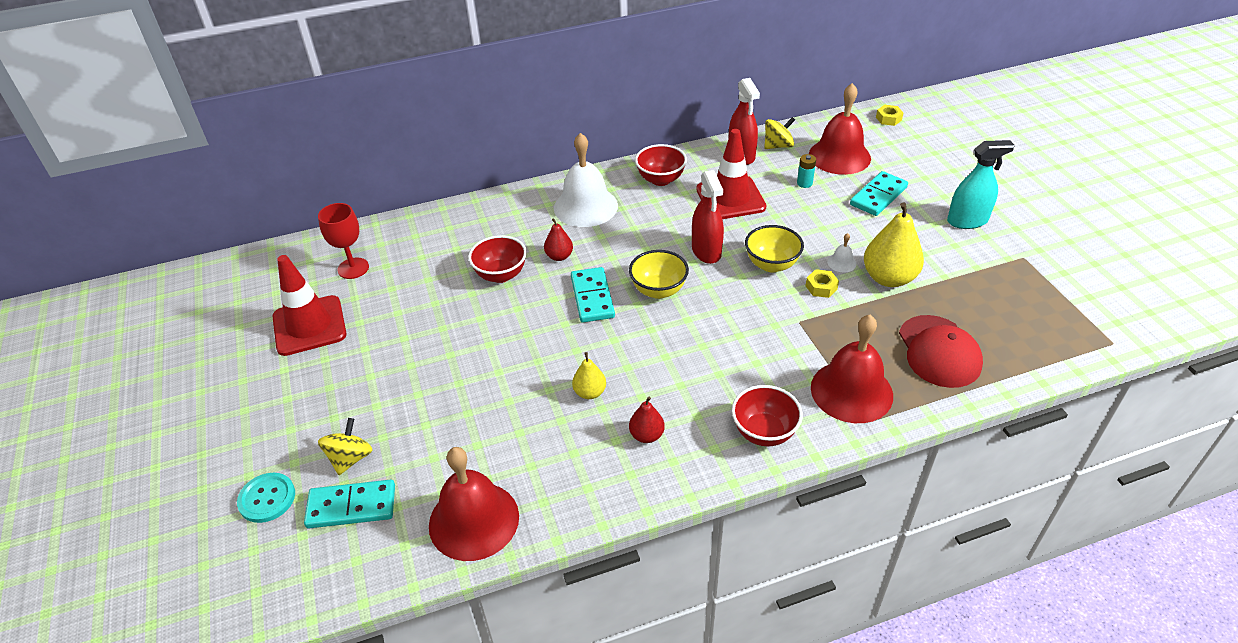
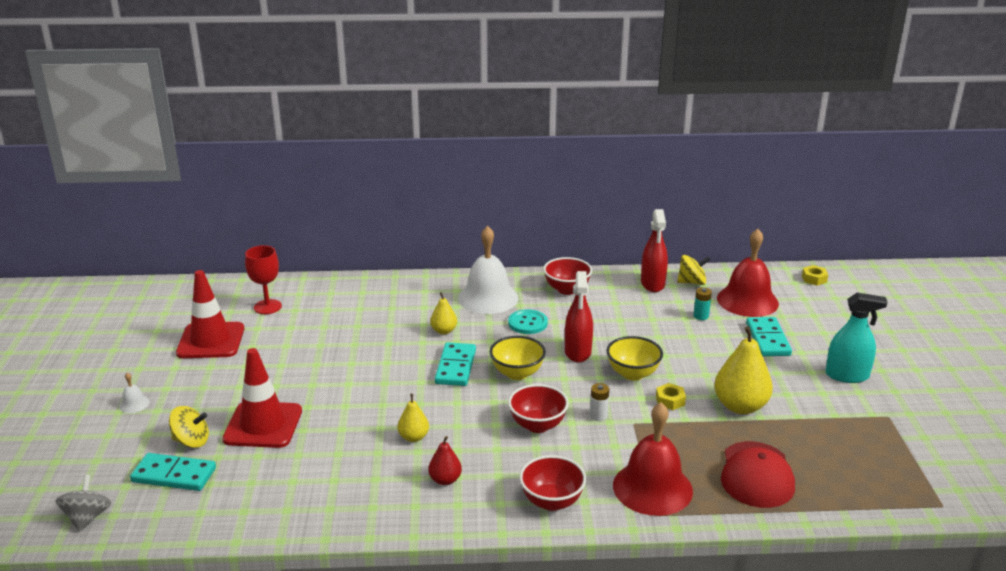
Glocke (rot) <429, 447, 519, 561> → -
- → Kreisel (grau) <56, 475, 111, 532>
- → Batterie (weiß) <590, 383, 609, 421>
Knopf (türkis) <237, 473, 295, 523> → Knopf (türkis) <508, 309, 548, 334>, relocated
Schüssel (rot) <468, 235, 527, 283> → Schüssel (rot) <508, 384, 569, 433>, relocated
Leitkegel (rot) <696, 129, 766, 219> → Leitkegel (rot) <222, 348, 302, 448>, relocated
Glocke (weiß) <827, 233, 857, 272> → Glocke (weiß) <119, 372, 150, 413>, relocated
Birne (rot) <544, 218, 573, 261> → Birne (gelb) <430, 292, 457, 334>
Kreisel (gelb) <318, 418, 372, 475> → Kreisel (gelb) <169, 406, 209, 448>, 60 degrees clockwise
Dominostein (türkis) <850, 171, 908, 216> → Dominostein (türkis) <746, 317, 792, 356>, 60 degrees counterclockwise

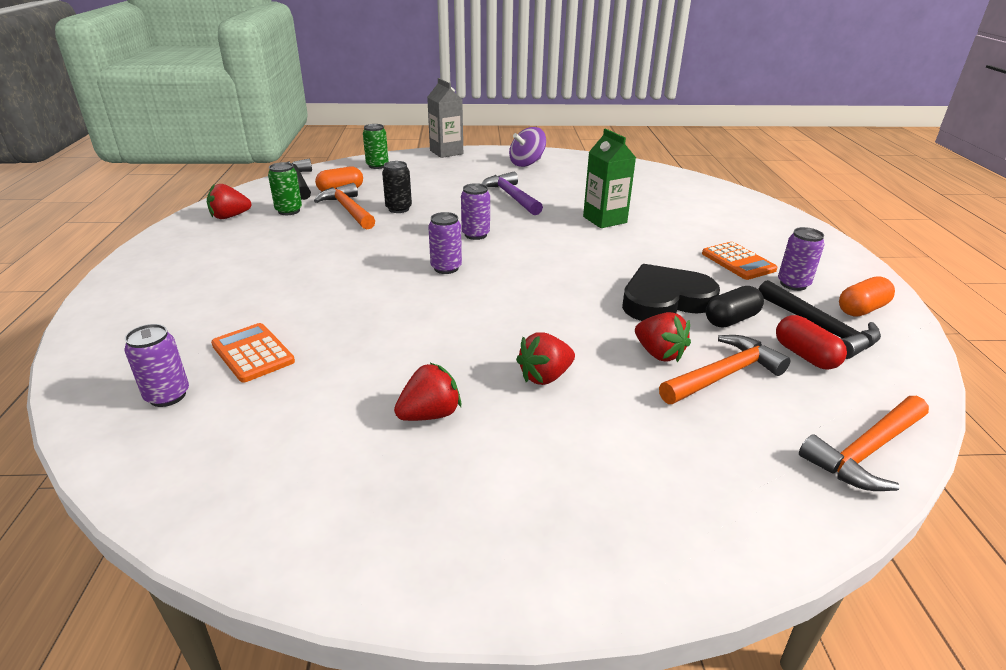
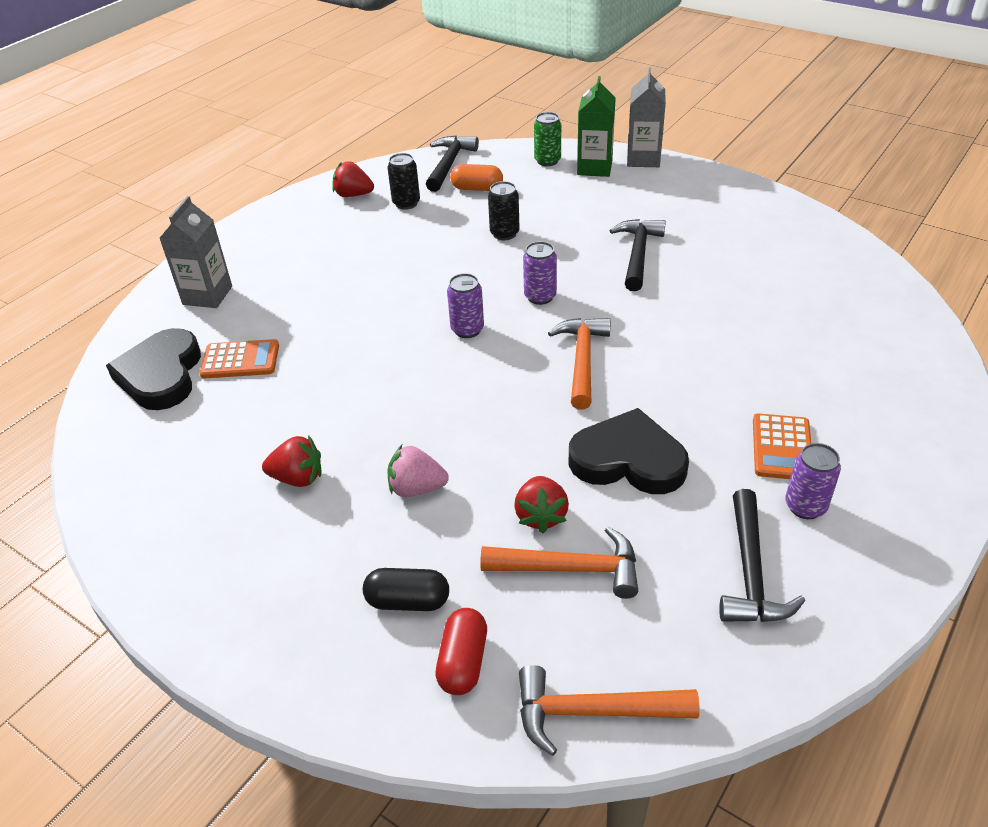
Kreisel (lila) <509, 127, 546, 167> → -
Kapsel (orange) <839, 276, 895, 317> → -
- → Getränkekarton (grau) <159, 196, 232, 308>
Hammer (orange) <314, 183, 375, 230> → Hammer (orange) <548, 318, 611, 410>, relocated
Getränkekarton (grün) <583, 128, 636, 228> → Getränkekarton (grün) <577, 76, 615, 177>, relocated
Kapsel (schwarz) <706, 286, 764, 327> → Kapsel (schwarz) <363, 568, 449, 611>, relocated
Kapsel (rot) <776, 315, 847, 370> → Kapsel (rot) <435, 608, 487, 695>, relocated
Dose (lila) <125, 324, 189, 407> → Herz (schwarz) <106, 328, 201, 410>
Dose (grün) <268, 162, 302, 215> → Dose (schwarz) <388, 153, 420, 210>
Hammer (lila) <482, 172, 543, 215> → Hammer (schwarz) <609, 219, 666, 291>
Erdbeere (rot) <516, 332, 575, 385> → Erdbeere (rosa) <387, 445, 449, 497>
Taschenrechner (orange) <211, 323, 295, 383> → Taschenrechner (orange) <200, 339, 279, 379>, 90 degrees clockwise

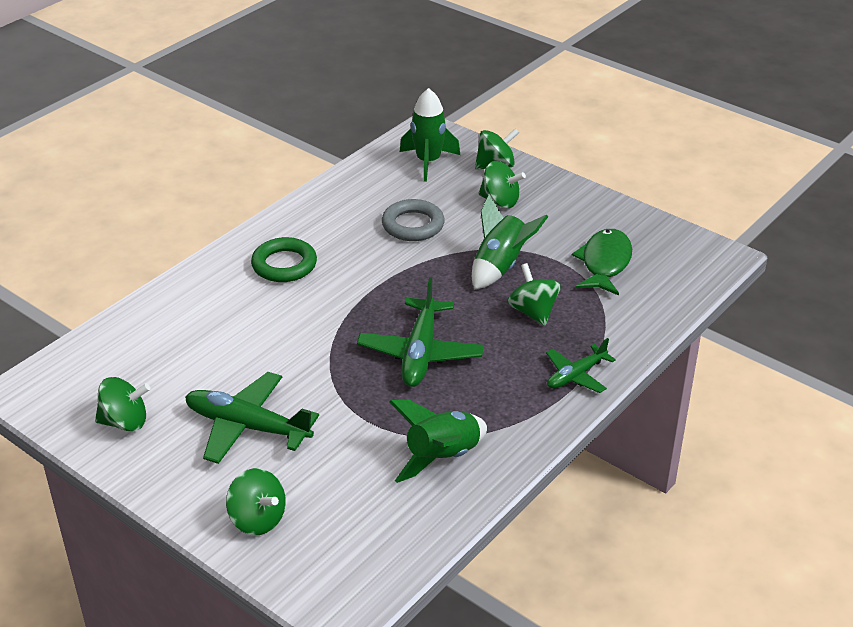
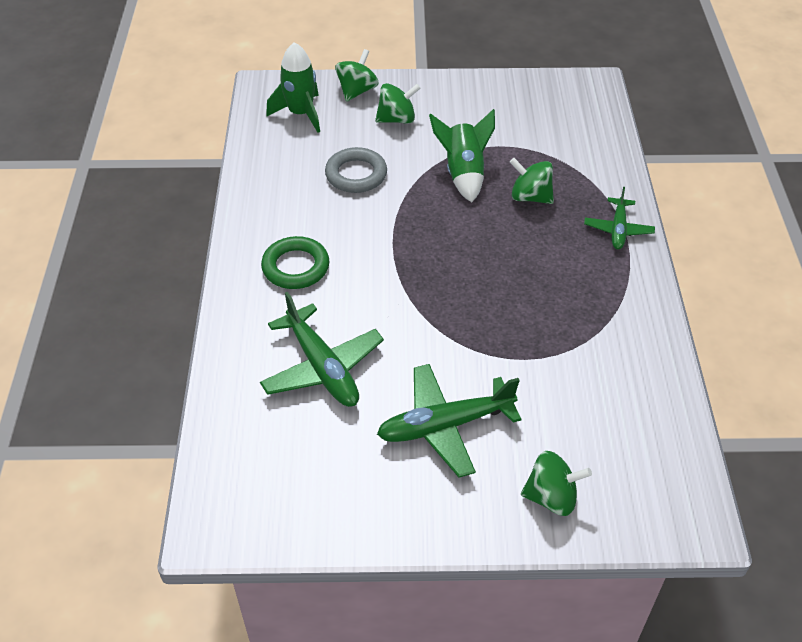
Kreisel (grün) <95, 377, 150, 431> → -
Rakete (grün) <389, 400, 487, 483> → -
Fisch (grün) <572, 229, 632, 295> → -
Flugzeug (grün) <357, 277, 484, 387> → Flugzeug (grün) <260, 292, 384, 407>, relocated

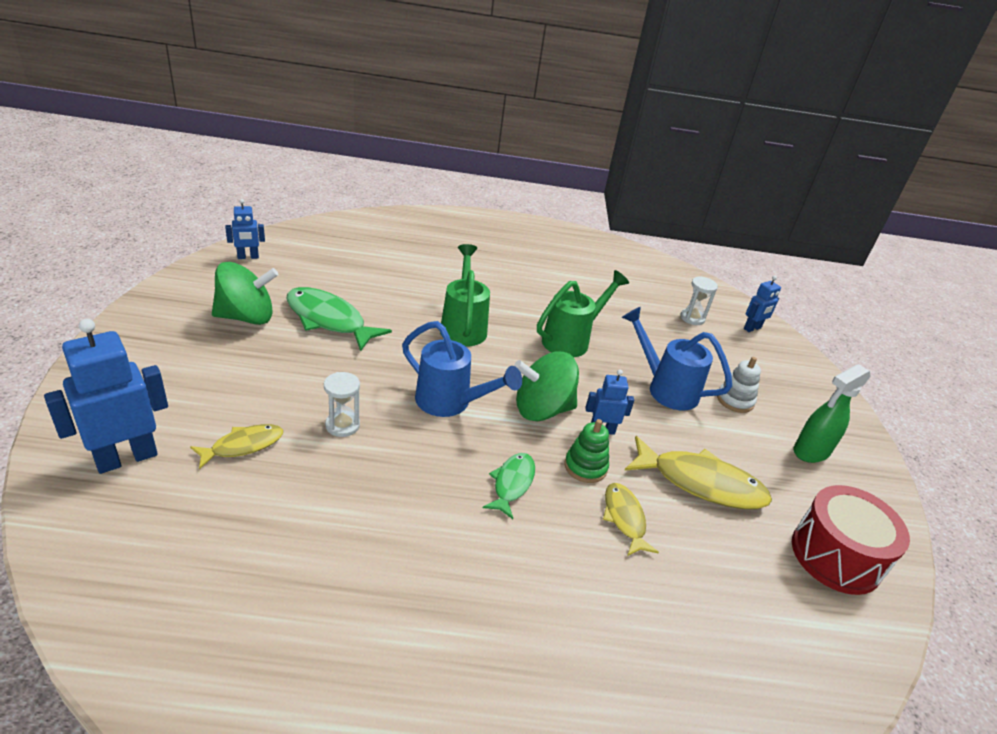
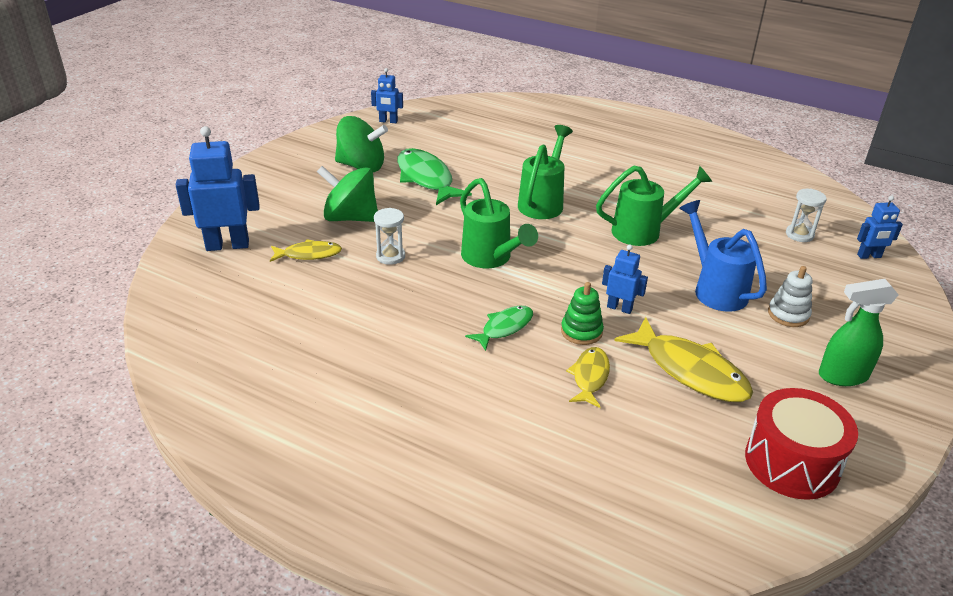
Kreisel (grün) <514, 352, 579, 421> → Kreisel (grün) <317, 166, 378, 222>, relocated
Gießkanne (blau) <402, 321, 522, 417> → Gießkanne (grün) <460, 178, 538, 268>

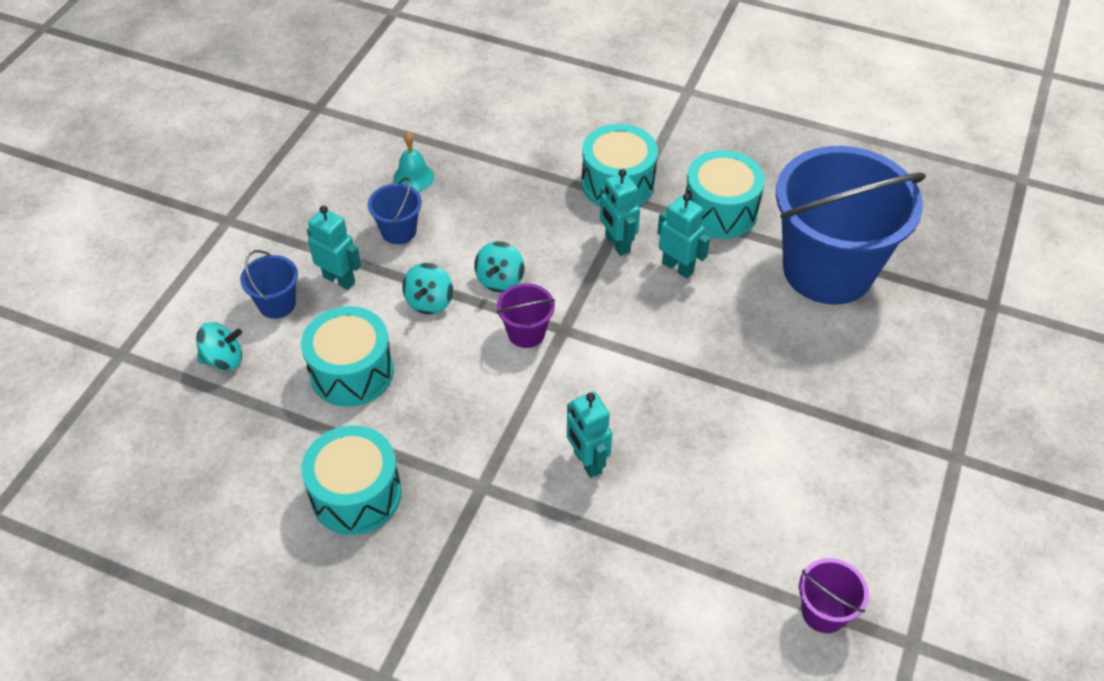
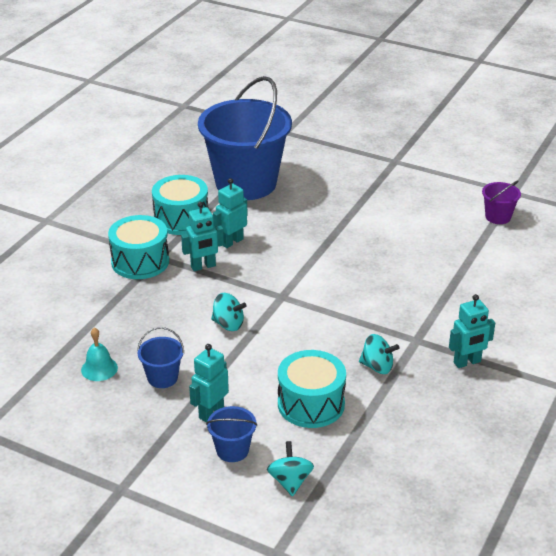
Trommel (türkis) <301, 425, 402, 535> → -
Eimer (lila) <497, 283, 555, 348> → -
Kreisel (türkis) <402, 263, 453, 315> → Kreisel (türkis) <359, 334, 399, 374>, relocated
Roboter (türkis) <567, 391, 612, 478> → Roboter (türkis) <449, 294, 495, 368>, relocated

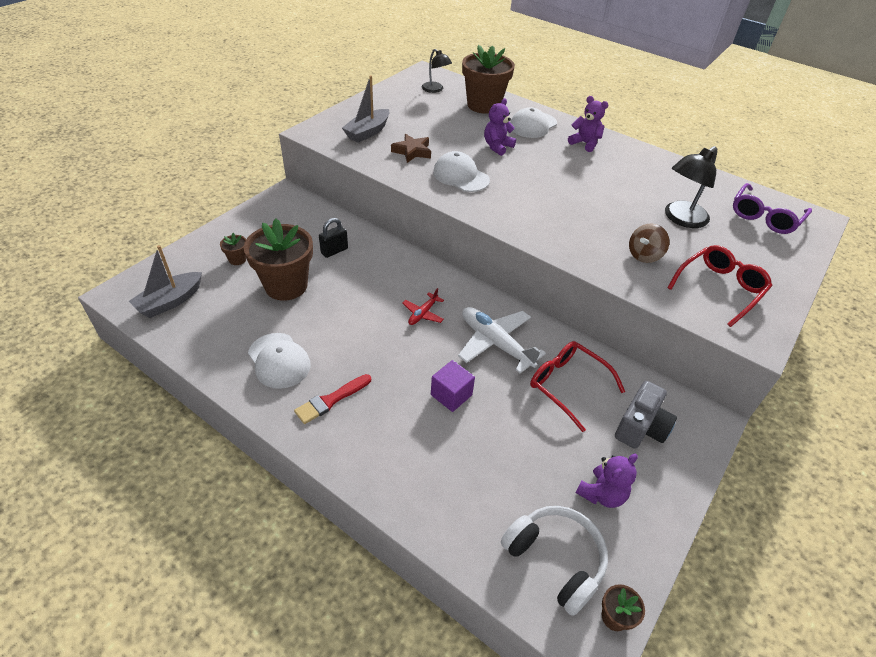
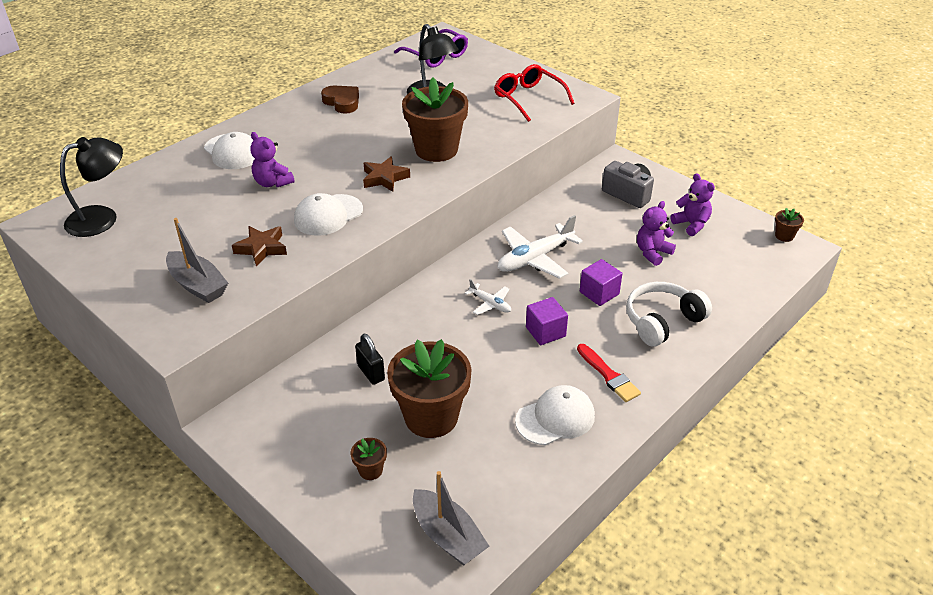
Brille (rot) <530, 341, 625, 432> → -
Kreisel (braun) <629, 223, 669, 263> → -
- → Herz (braun) <321, 85, 359, 114>
- → Stern (braun) <363, 156, 410, 192>
- → Kubus (lila) <526, 297, 568, 345>
Blumentopf (braun) <462, 45, 515, 114> → Blumentopf (braun) <402, 77, 468, 162>, relocated
Kopfhörer (weiß) <501, 506, 608, 616> → Kopfhörer (weiß) <626, 282, 712, 347>, relocated
Teddybär (lila) <568, 96, 608, 152> → Teddybär (lila) <637, 201, 676, 266>, relocated
Flugzeug (rot) <402, 288, 444, 325> → Flugzeug (weiß) <465, 279, 511, 315>
Lampe (schwarz) <422, 49, 452, 93> → Lampe (schwarz) <60, 137, 123, 237>, x1.57

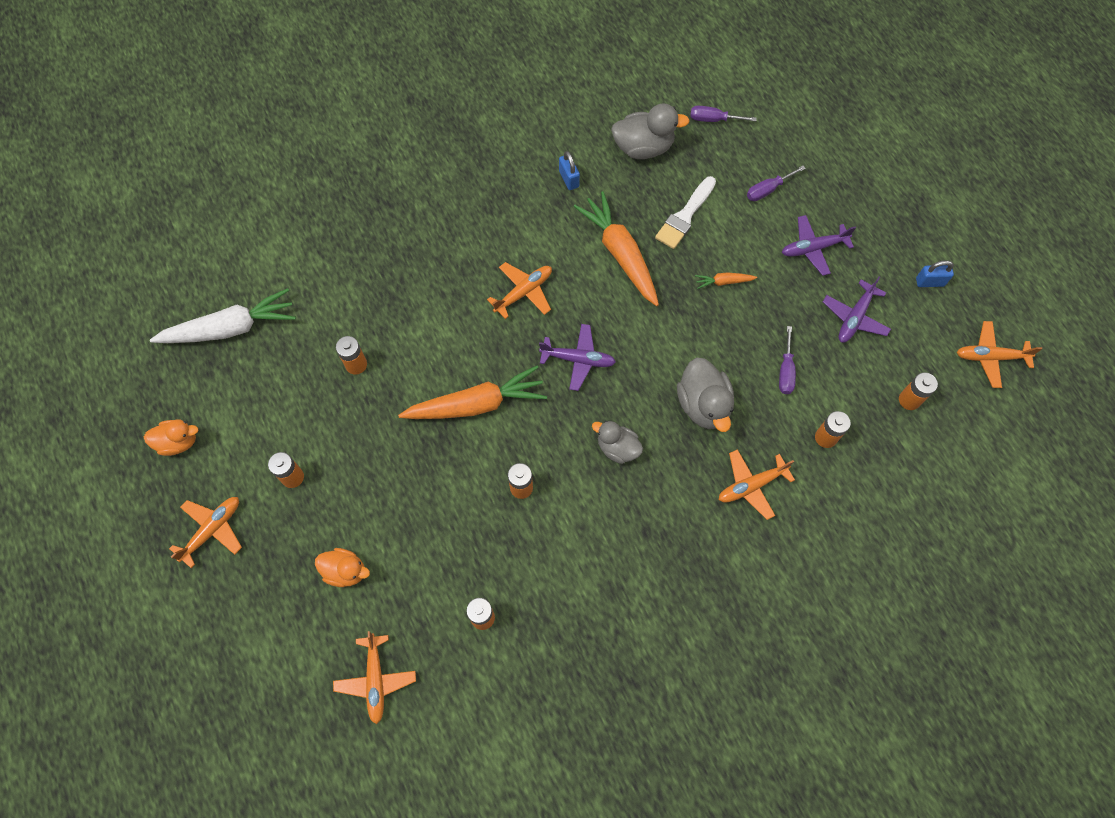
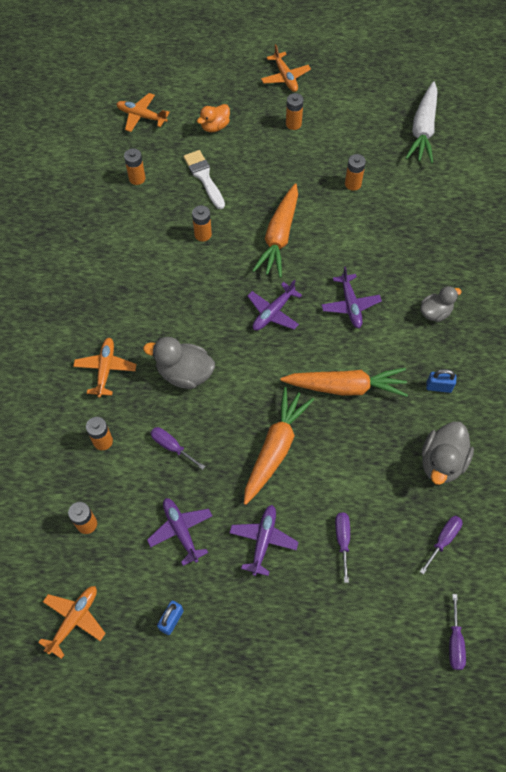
Ente (orange) <143, 419, 198, 456> → -
- → Schraubenzieher (lila) <449, 594, 466, 670>
Ente (grau) <592, 421, 643, 464> → Ente (grau) <420, 286, 462, 322>, relocated
Pinsel (weiß) <655, 176, 716, 249> → Pinsel (weiß) <183, 150, 225, 209>, relocated
Flugzeug (orange) <487, 262, 552, 319> → Flugzeug (lila) <321, 267, 382, 328>
Karotte (orange) <695, 272, 757, 289> → Karotte (orange) <244, 387, 314, 505>, x2.26

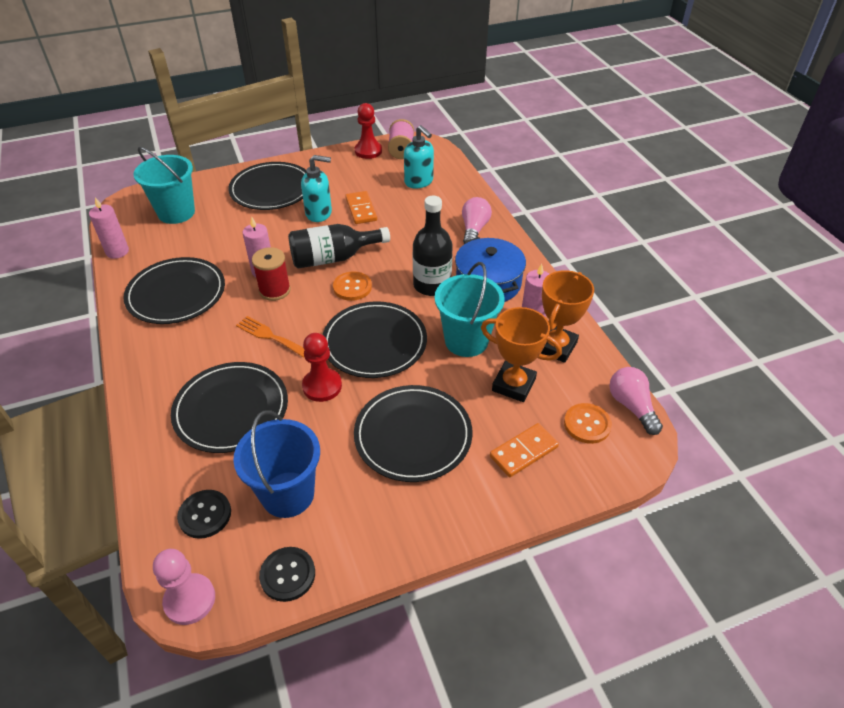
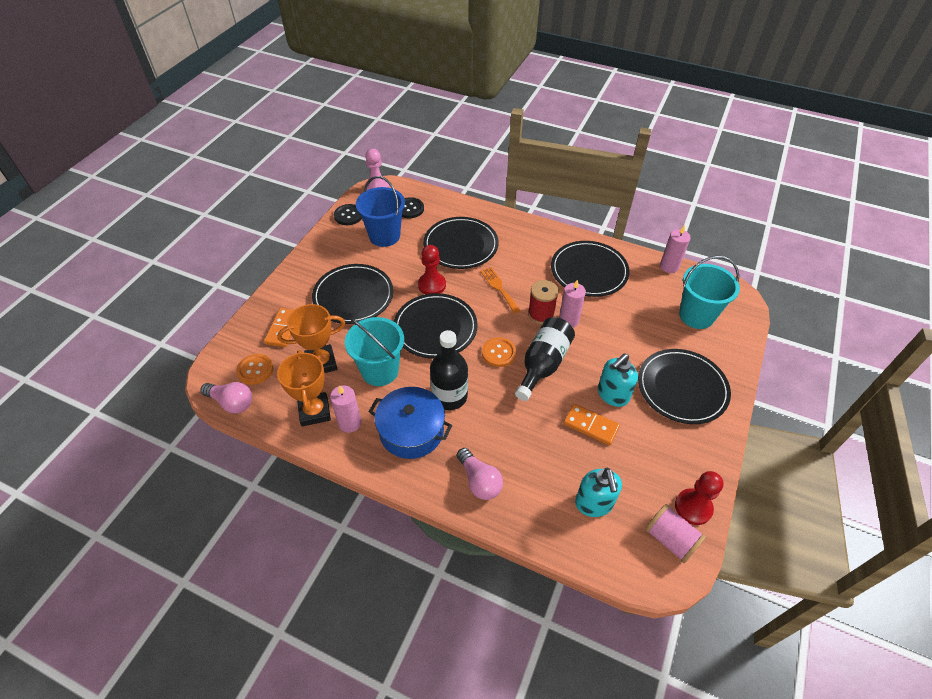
Gabel (orange) <236, 316, 304, 358> → Gabel (orange) <480, 267, 521, 314>, 105 degrees counterclockwise
Seifenspender (türkis) <404, 125, 434, 188> → Seifenspender (türkis) <575, 468, 622, 517>, 105 degrees counterclockwise

